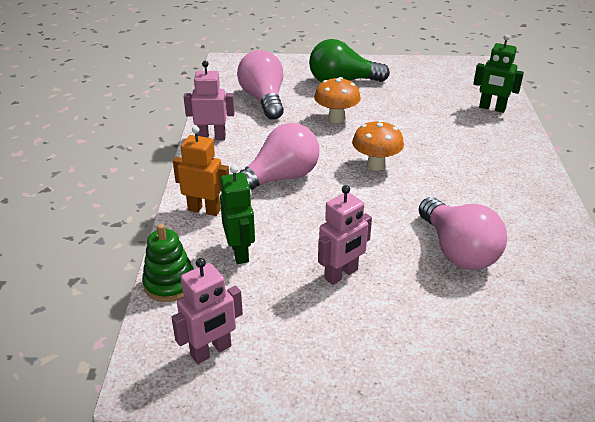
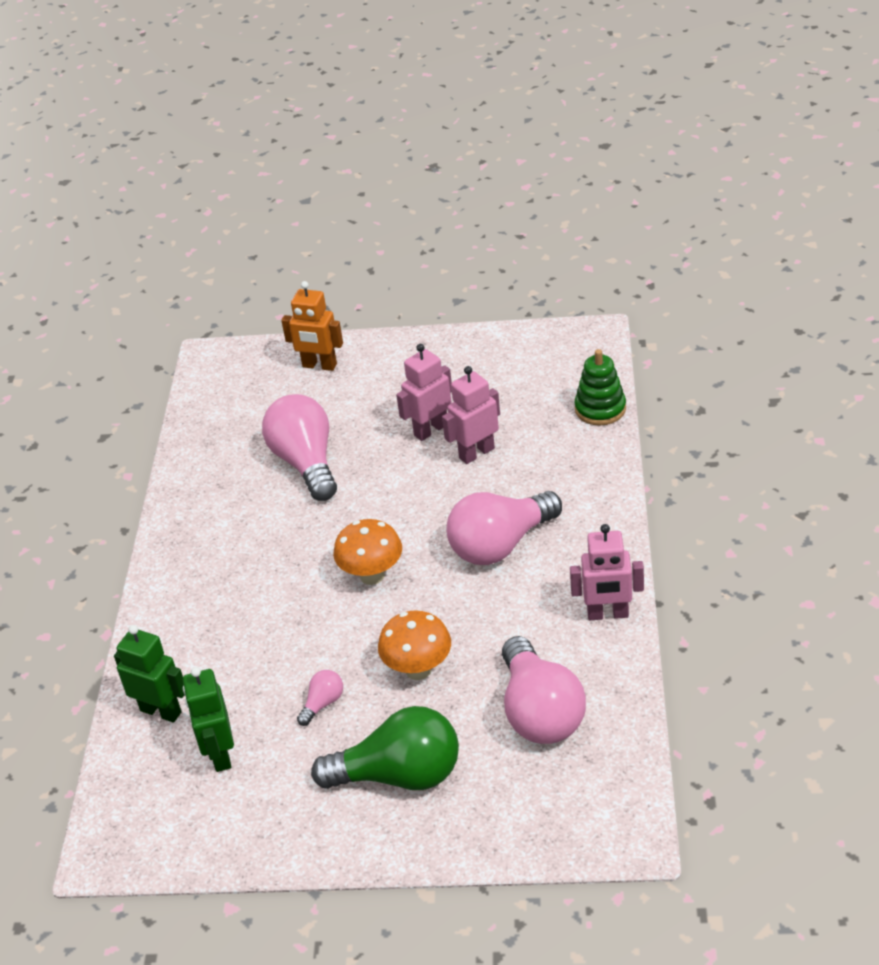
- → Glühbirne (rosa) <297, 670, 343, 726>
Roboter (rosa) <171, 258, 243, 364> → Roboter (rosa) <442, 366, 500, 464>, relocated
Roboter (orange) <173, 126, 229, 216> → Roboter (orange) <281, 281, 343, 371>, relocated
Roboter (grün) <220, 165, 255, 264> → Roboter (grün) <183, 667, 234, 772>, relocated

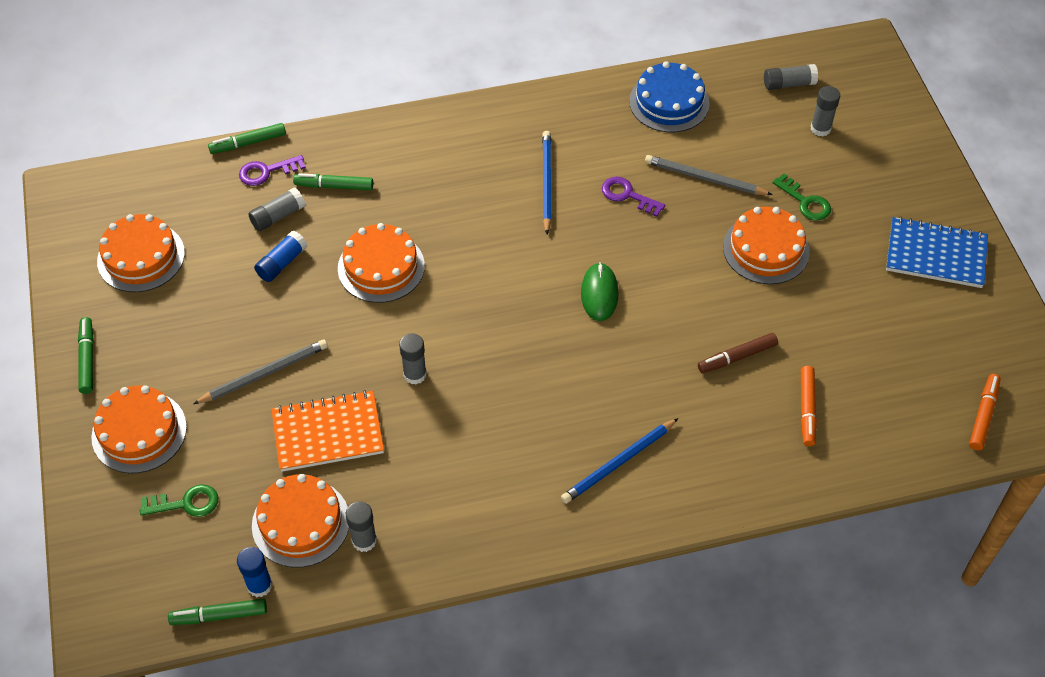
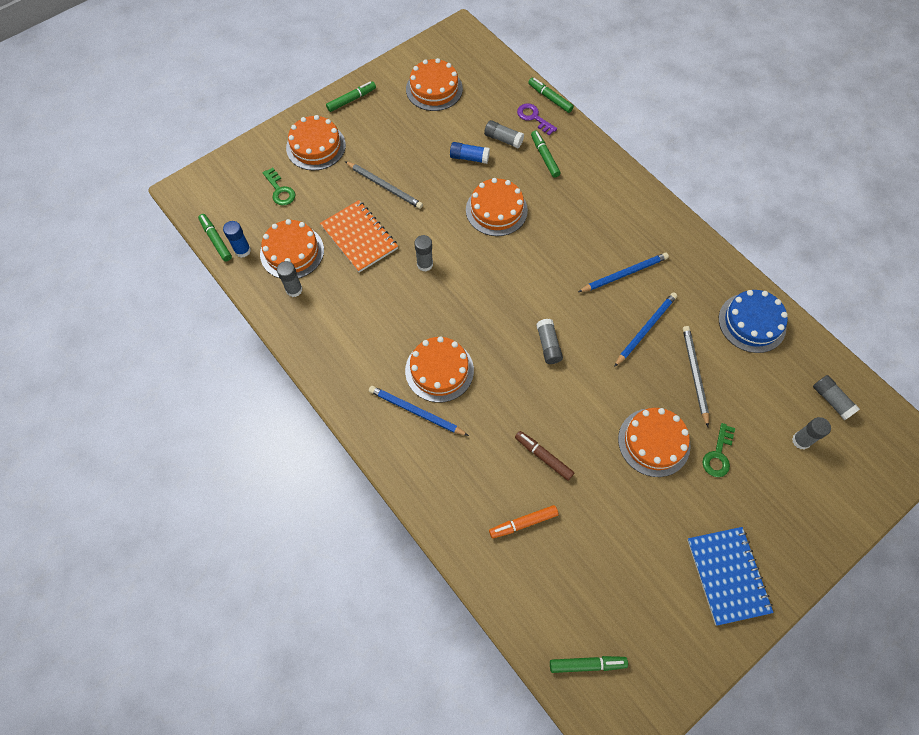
- → Kuchen (orange) <405, 336, 474, 402>
Computermaus (grün) <581, 262, 619, 321> → Klebestift (grau) <536, 319, 563, 364>
Schlüssel (lila) <602, 177, 665, 217> → Bleistift (blau) <614, 292, 677, 367>
Filzstift (orange) <969, 374, 1001, 450> → Filzstift (grün) <550, 656, 628, 673>

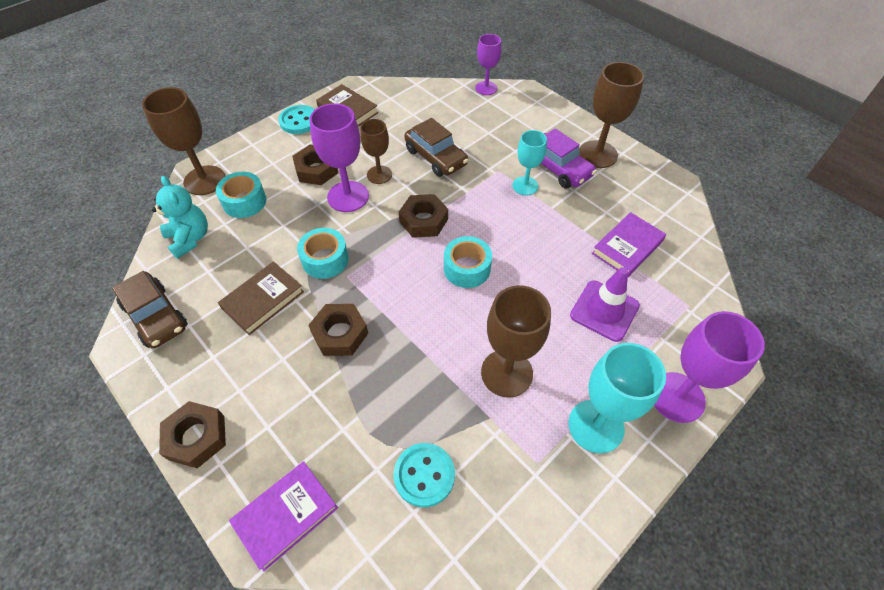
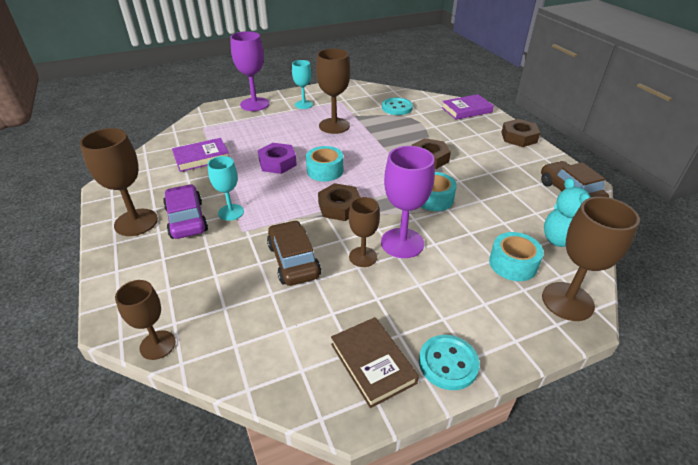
Buch (braun) <218, 261, 304, 335> → -
Sechskantmutter (braun) <292, 145, 338, 185> → -
Leitkegel (lila) <570, 267, 640, 342> → -
- → Sechskantmutter (lila) <258, 143, 297, 174>
Kelch (lila) <475, 34, 501, 95> → Kelch (braun) <115, 280, 176, 360>
Kelch (türkis) <569, 343, 666, 454> → Kelch (türkis) <292, 60, 313, 109>, x0.63

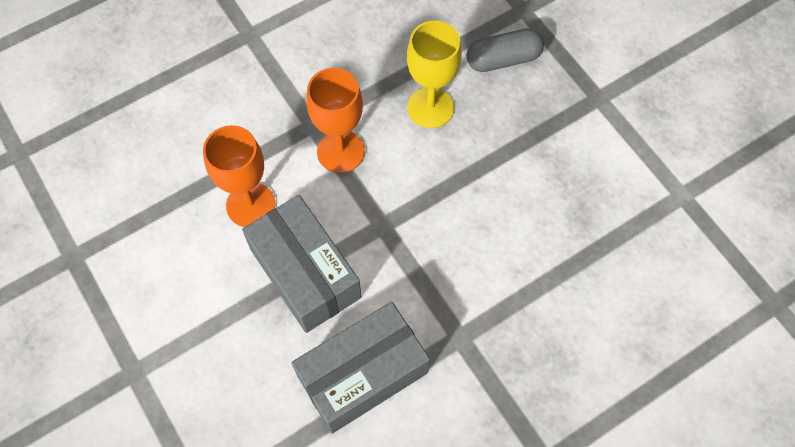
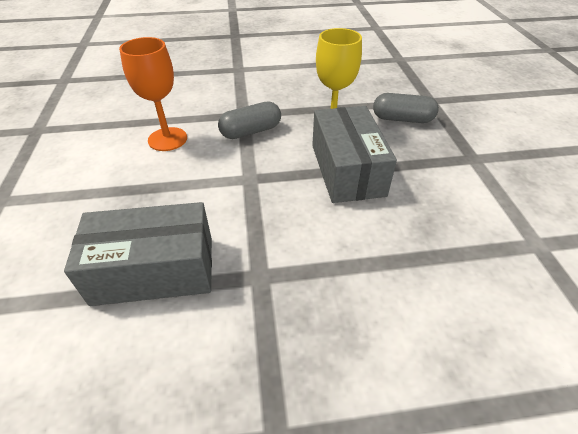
Schachtel (grau) <242, 195, 361, 333> → Schachtel (grau) <312, 106, 397, 203>, relocated
Kelch (orange) <306, 68, 365, 173> → Kapsel (grau) <218, 101, 281, 139>

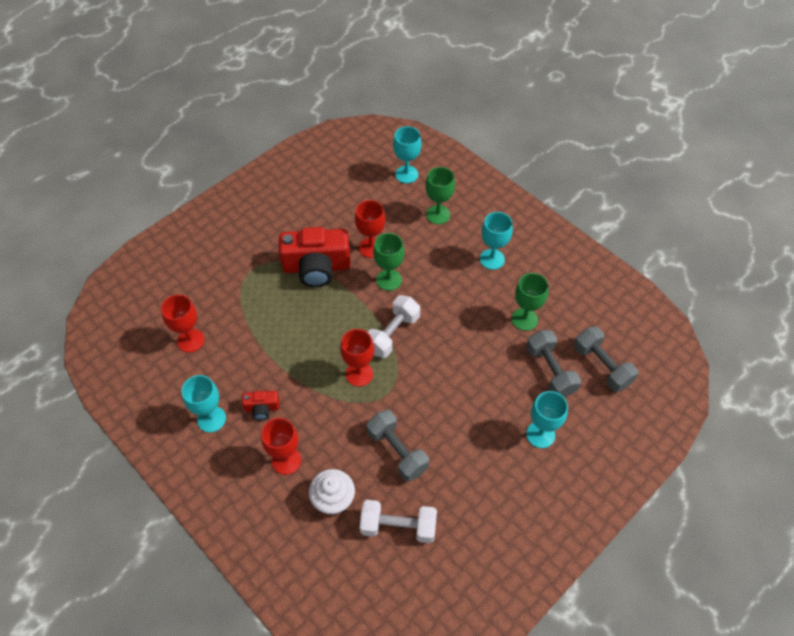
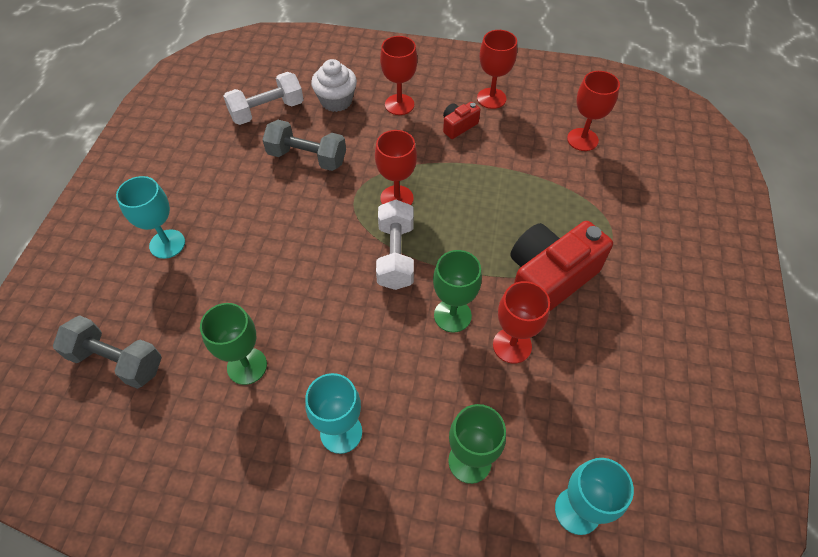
Hantel (grau) <526, 330, 581, 397> → -
Kelch (türkis) <182, 375, 226, 433> → Kelch (rot) <477, 30, 517, 109>

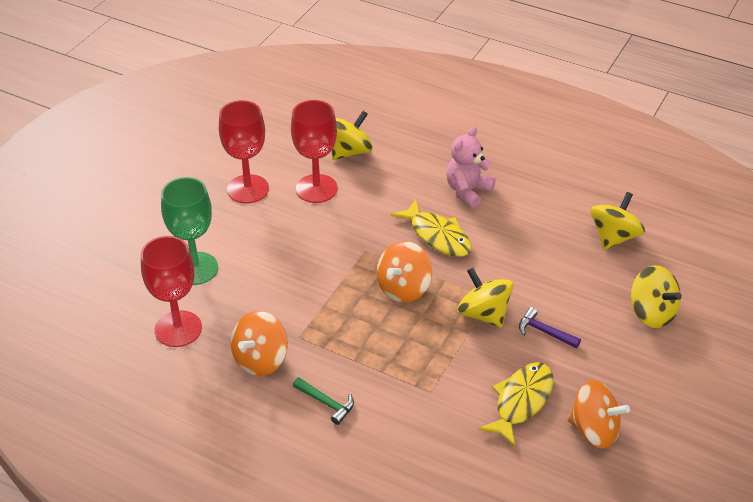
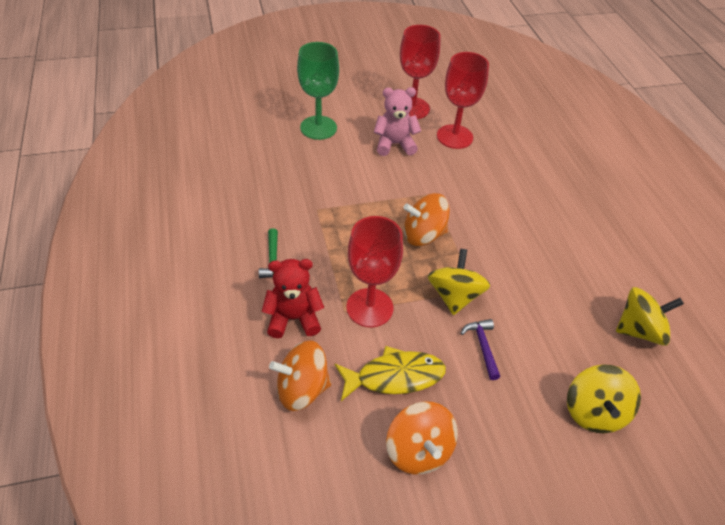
Kreisel (gelb) <332, 111, 373, 160> → -
Fisch (gelb) <391, 200, 472, 257> → -
- → Teddybär (rot) <262, 259, 324, 338>
Kelch (rot) <141, 236, 202, 347> → Kelch (rot) <346, 216, 403, 327>, relocated
Kreisel (orange) <231, 311, 288, 376> → Kreisel (orange) <269, 340, 331, 411>, relocated
Teddybär (rosa) <446, 127, 496, 208> → Teddybär (rosa) <374, 87, 421, 156>, relocated

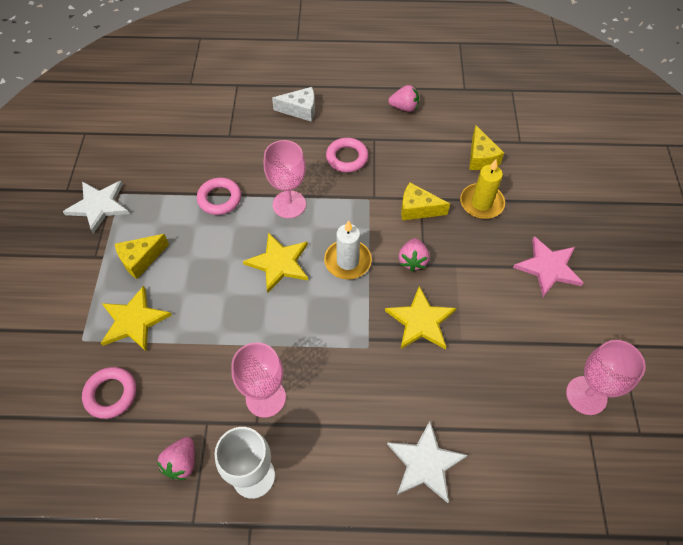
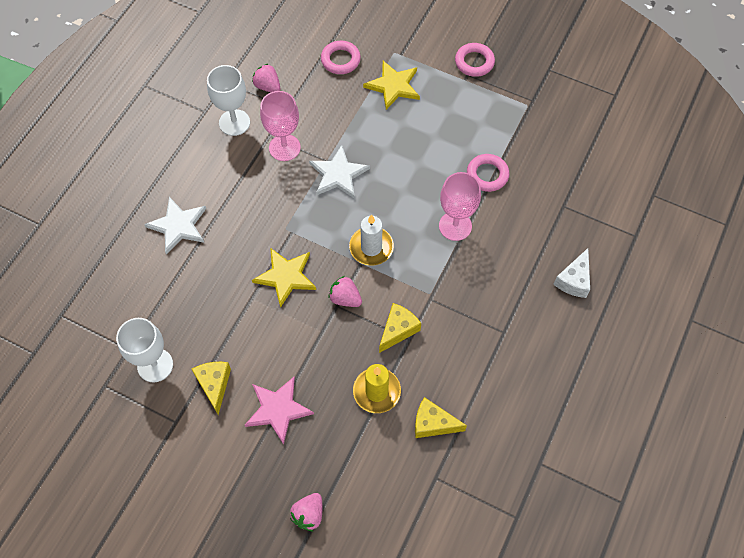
Stern (gelb) <243, 232, 308, 293> → -
Stern (weiß) <63, 181, 129, 234> → Stern (weiß) <309, 145, 370, 199>, relocated
Käse (gelb) <115, 234, 169, 279> → Käse (gelb) <192, 362, 231, 415>, relocated
Ring (rosa) <326, 138, 368, 172> → Ring (rosa) <455, 43, 495, 77>, relocated
Erdbeere (rosa) <388, 85, 419, 112> → Erdbeere (rosa) <290, 493, 322, 531>, relocated
Kelch (rosa) <566, 340, 646, 415> → Kelch (weiß) <116, 318, 173, 382>

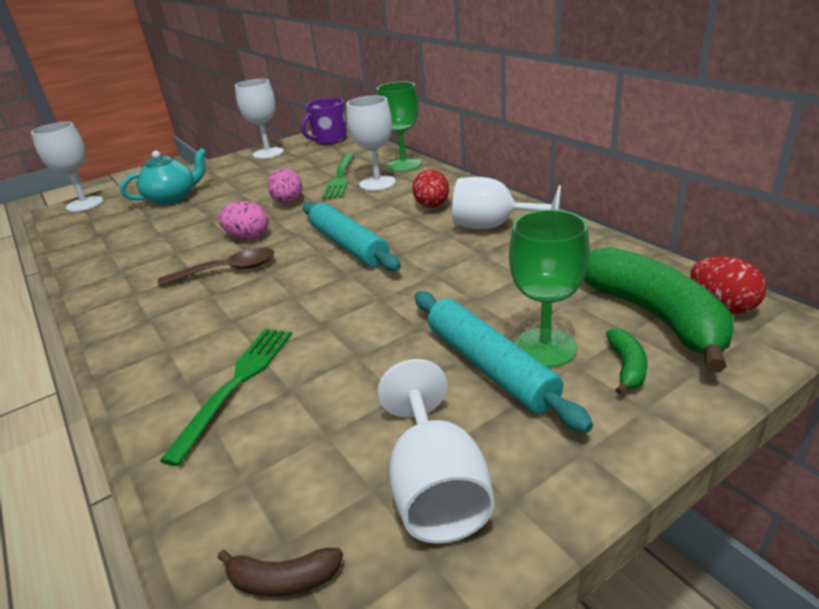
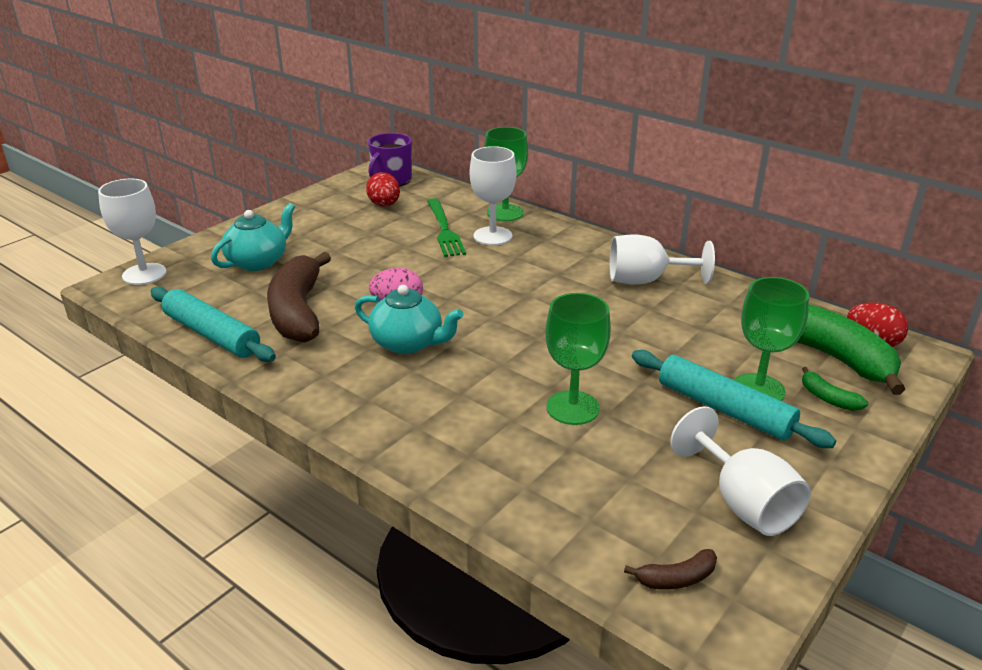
Gabel (grün) <160, 329, 292, 466> → -
Kelch (weiß) <235, 79, 284, 159> → -
Ei (rosa) <267, 168, 302, 204> → -
- → Banane (braun) <267, 252, 331, 343>
- → Kelch (grün) <545, 293, 611, 425>
Nudelholz (türkis) <303, 202, 401, 271> → Nudelholz (türkis) <150, 286, 276, 362>, relocated
Ei (rot) <412, 170, 449, 208> → Ei (rot) <366, 172, 400, 207>, relocated
Löffel (braun) <158, 248, 274, 287> → Teekanne (türkis) <355, 285, 463, 354>
Banane (grün) <606, 328, 648, 394> → Banane (grün) <802, 367, 868, 411>, 150 degrees clockwise

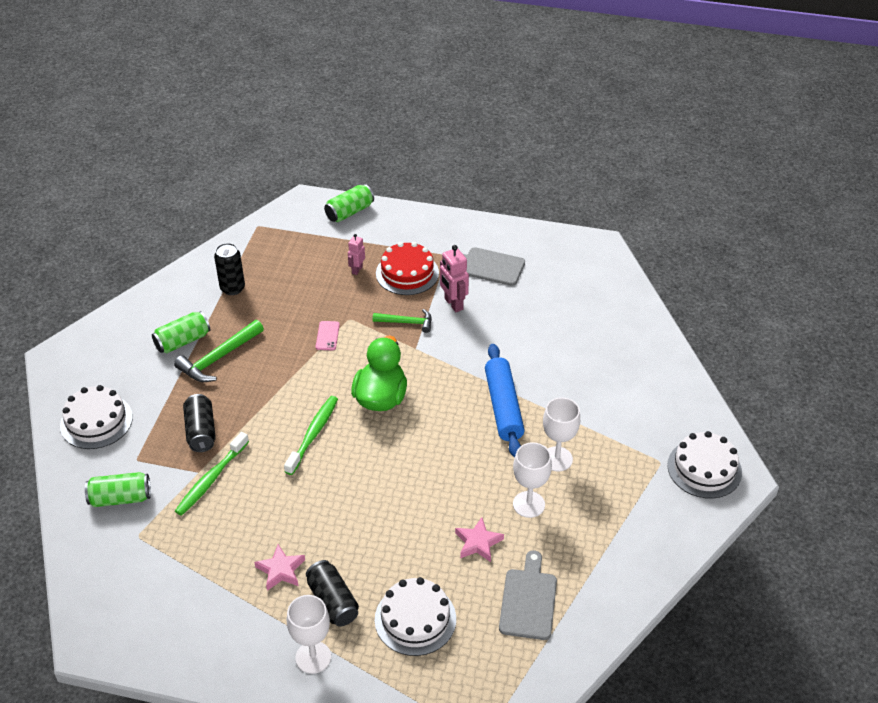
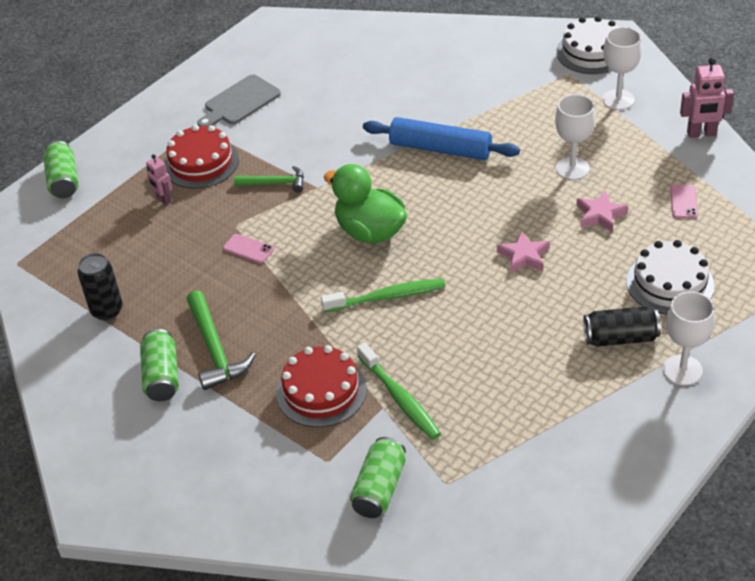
Kuchen (weiß) <60, 385, 133, 449> → -
Stern (rosa) <254, 544, 305, 591> → Stern (rosa) <497, 230, 550, 273>, relocated
Roboter (rosa) <440, 245, 469, 312> → Roboter (rosa) <680, 57, 734, 138>, relocated
Kelch (weiß) <543, 397, 580, 472> → Kelch (weiß) <602, 27, 642, 110>, relocated
Dose (schwarz) <183, 394, 216, 452> → Kuchen (rot) <276, 345, 367, 427>
Schneidebrett (grau) <499, 550, 557, 640> → Handy (rosa) <670, 184, 698, 219>
Zahnbürste (grün) <284, 396, 338, 475> → Zahnbürste (grün) <321, 278, 446, 312>, 120 degrees clockwise
Hammer (grün) <373, 309, 432, 333> → Hammer (grün) <234, 166, 304, 193>, 60 degrees clockwise

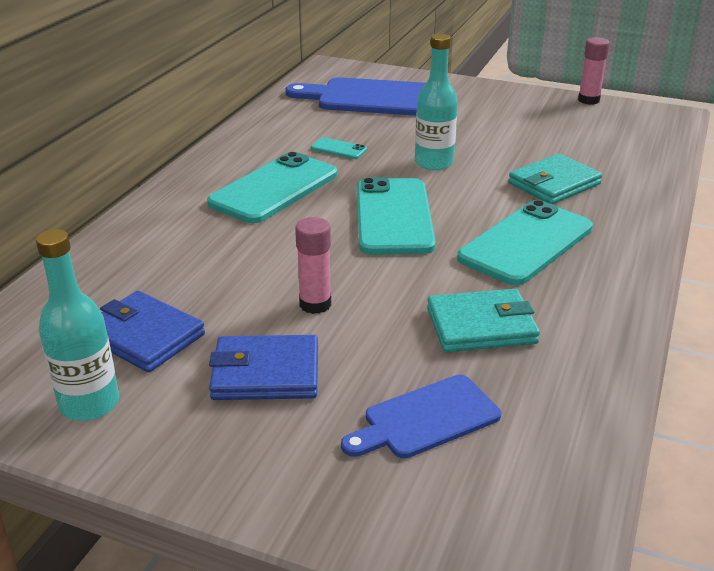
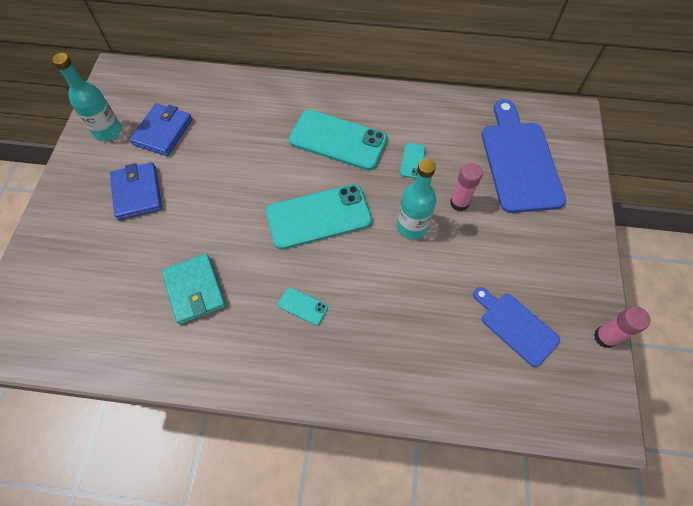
Geldbörse (türkis) <508, 154, 602, 204> → -
Klebestift (rosa) <295, 217, 331, 314> → Klebestift (rosa) <450, 163, 483, 211>, relocated
Schneidebrett (blau) <341, 375, 501, 458> → Schneidebrett (blau) <473, 287, 560, 367>, relocated
Handy (türkis) <457, 200, 593, 285> → Handy (türkis) <278, 287, 328, 325>, x0.43

